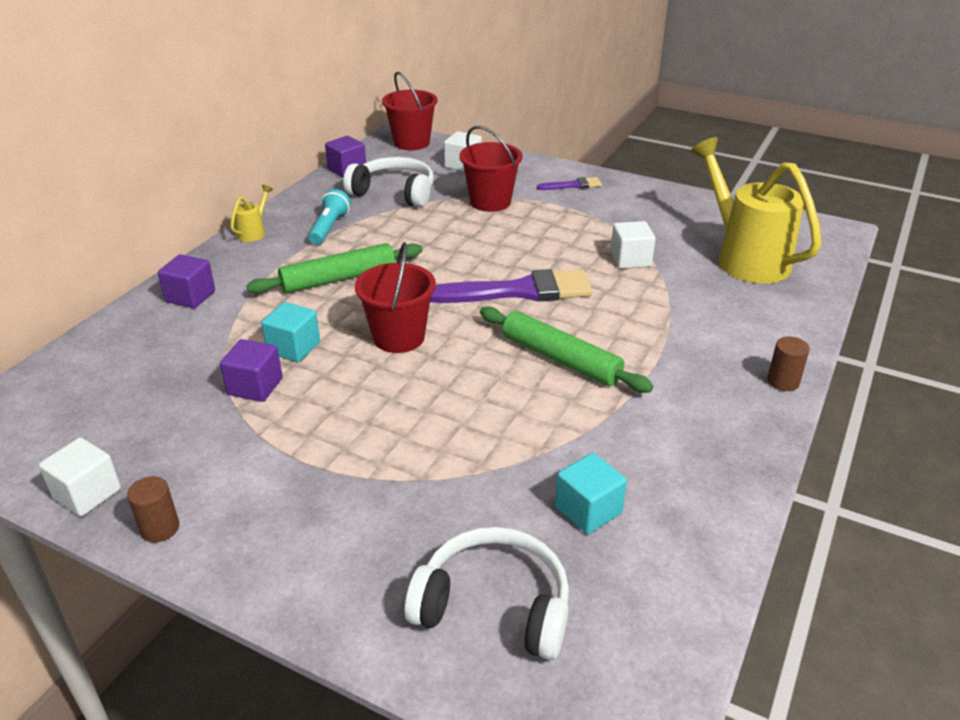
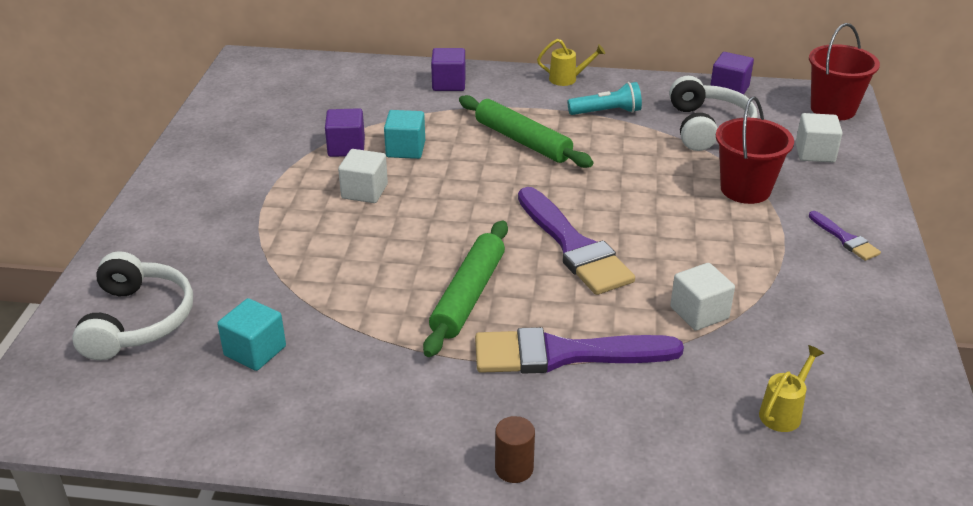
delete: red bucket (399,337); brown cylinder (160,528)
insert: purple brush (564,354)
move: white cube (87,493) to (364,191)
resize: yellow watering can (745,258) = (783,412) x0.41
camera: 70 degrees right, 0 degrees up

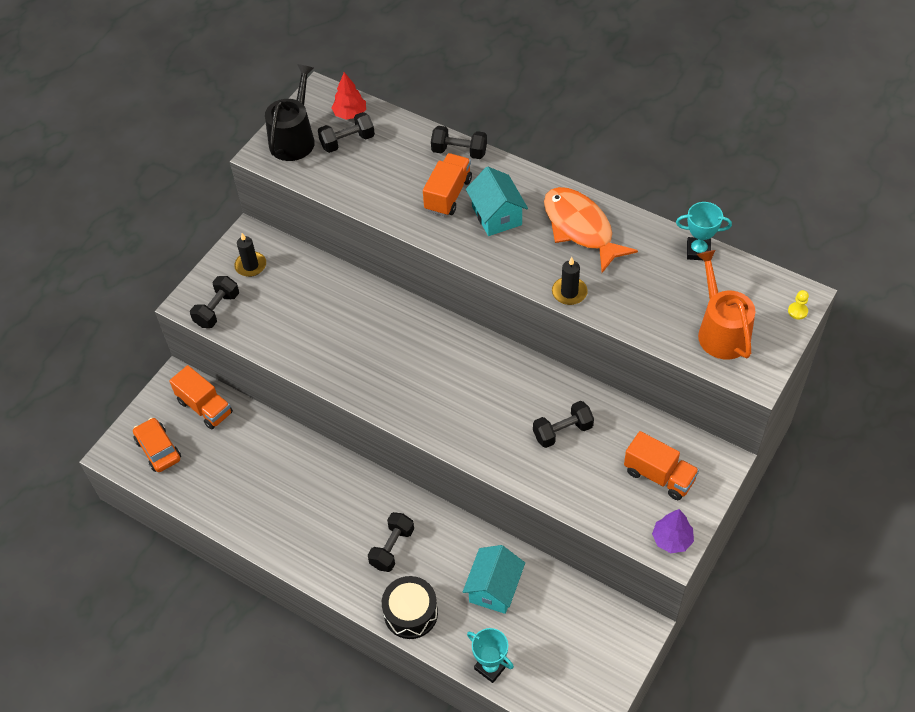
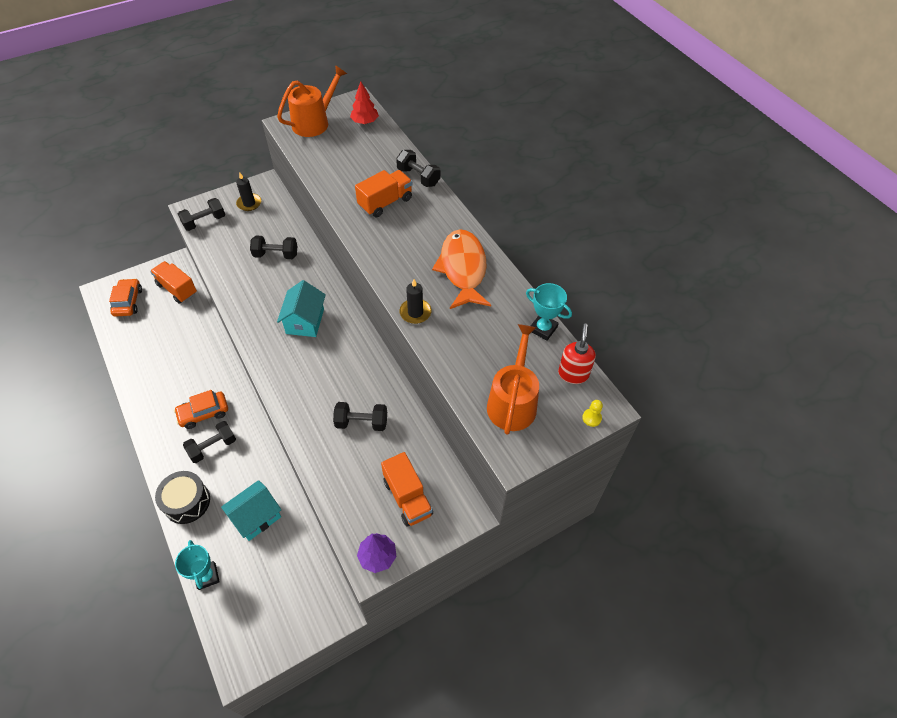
insert: red soap dispenser (573,374); orange car (204,413)
move: black dumbbell (347,141) to (276,255); turquoise house (496,215) to (305,321)
recolor: black watering can (294,139) to orange watering can (314,122)
rotate: orange truck (205,407) = (177,289) 150 degrees clockwise
camera: 25 degrees right, 0 degrees up

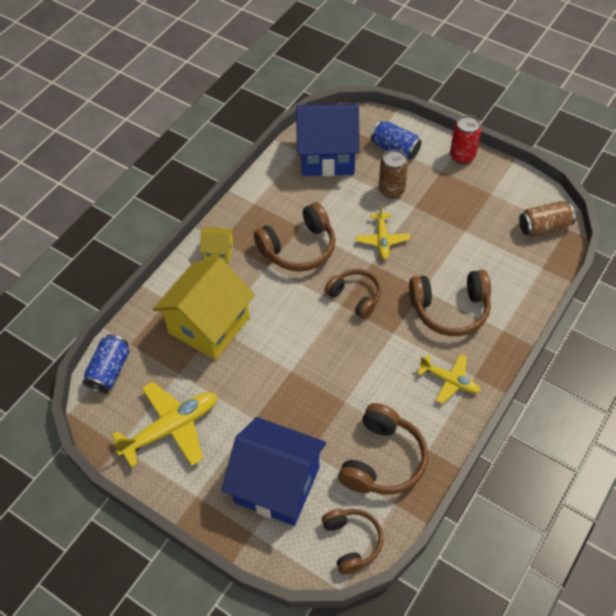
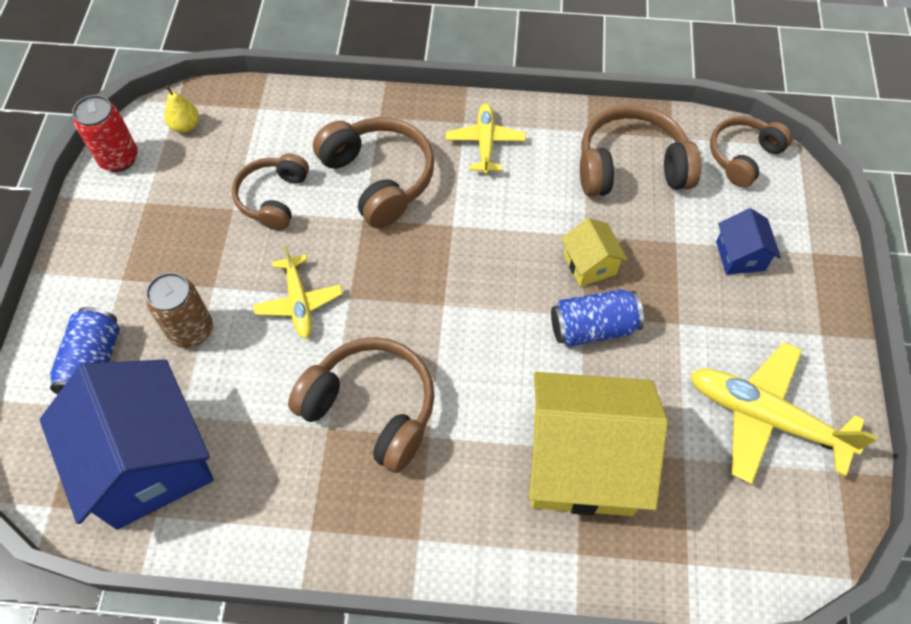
move: red can (462,156) to (119,158); yellow house (219,251) to (589,264); brown headphones (355,296) to (273,198); blue can (110,370) to (593,328)
replace: brown can (544,227) to yellow pear (185,126)
rotate: yellow plane (382,240) = (299,302) 105 degrees clockwise
resize: blue house (277,484) = (740,256) x0.45
camera: 120 degrees left, 5 degrees up

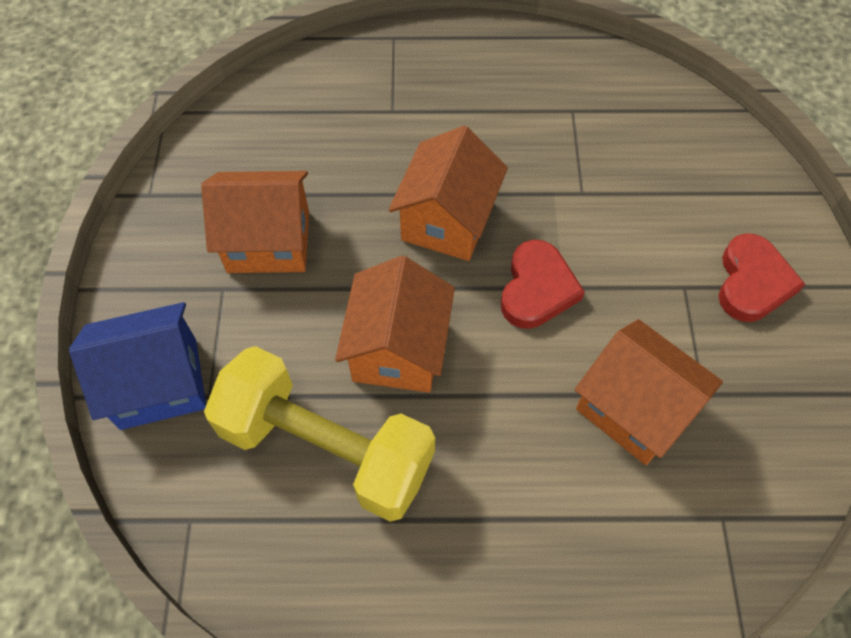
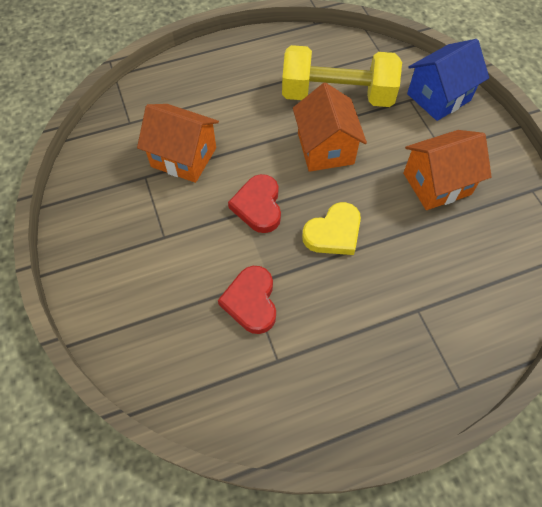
move: red heart (752,282) to (251,301)
replace: orange house (447,221) to yellow heart (333,233)
camera: 160 degrees right, 0 degrees up

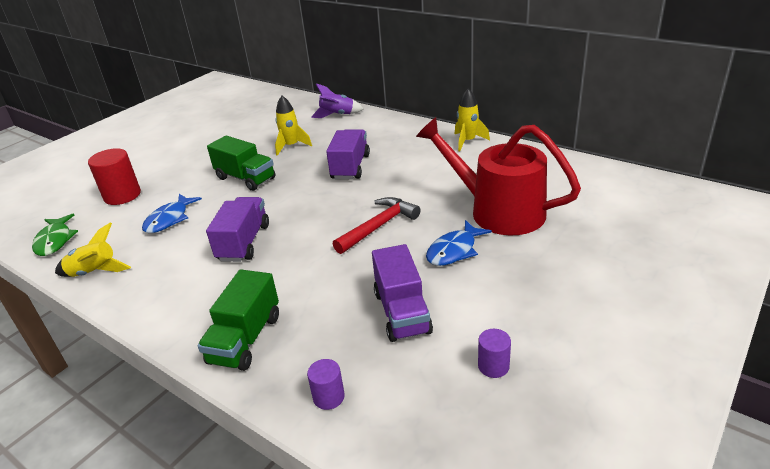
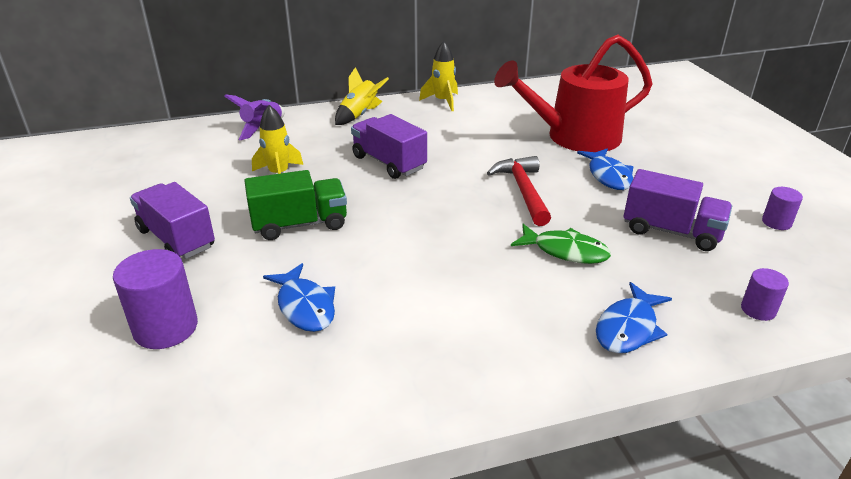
move: purple truck (244,242) to (176,239); green fish (55,241) to (565,251); yellow rocket (94,273) to (360,115)
replace: green truck (245,339) to blue fish (628,328)
recolor: red cylinder (122,195) to purple cylinder (166,328)
camera: 55 degrees left, 0 degrees up

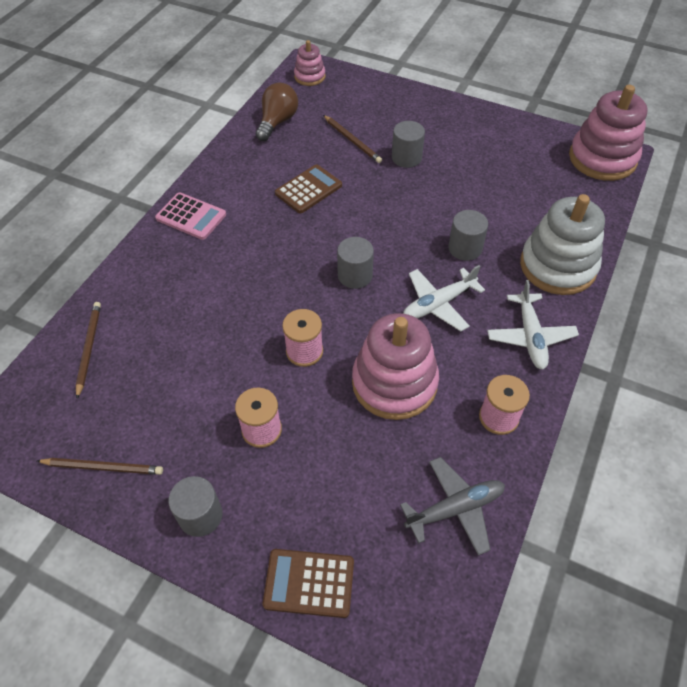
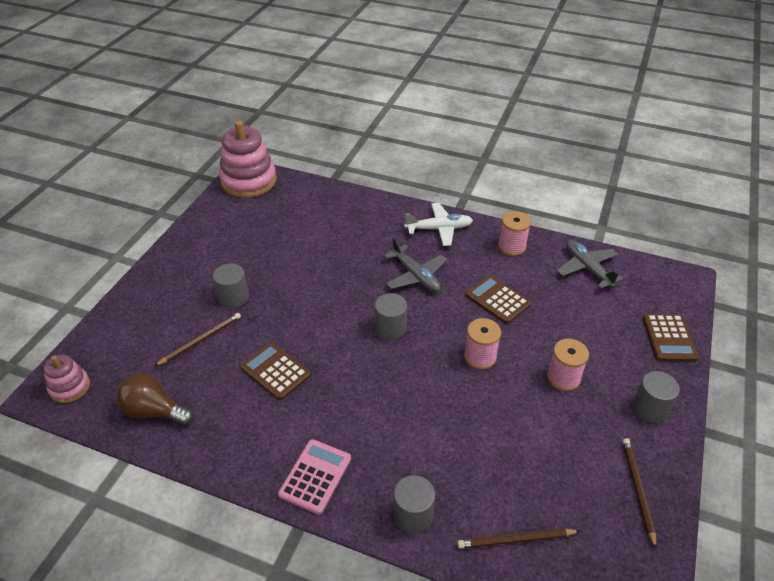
delete: white stacking toy (557,266)
move: grey cylinder (465,248) to (413,514)
replace: pink stacking toy (394,383) to brown calculator (497,299)
recolor: white plane (438,304) to grey plane (416,276)
camera: 95 degrees left, 10 degrees down

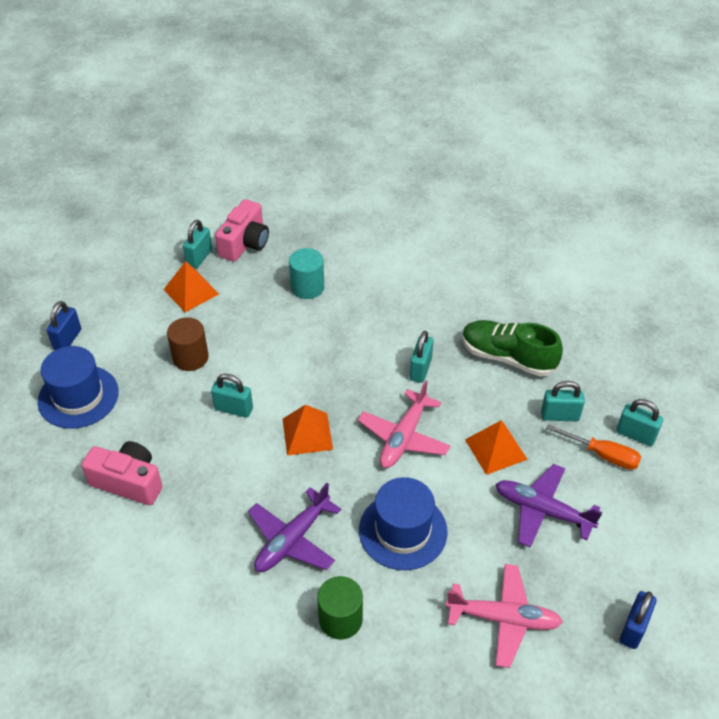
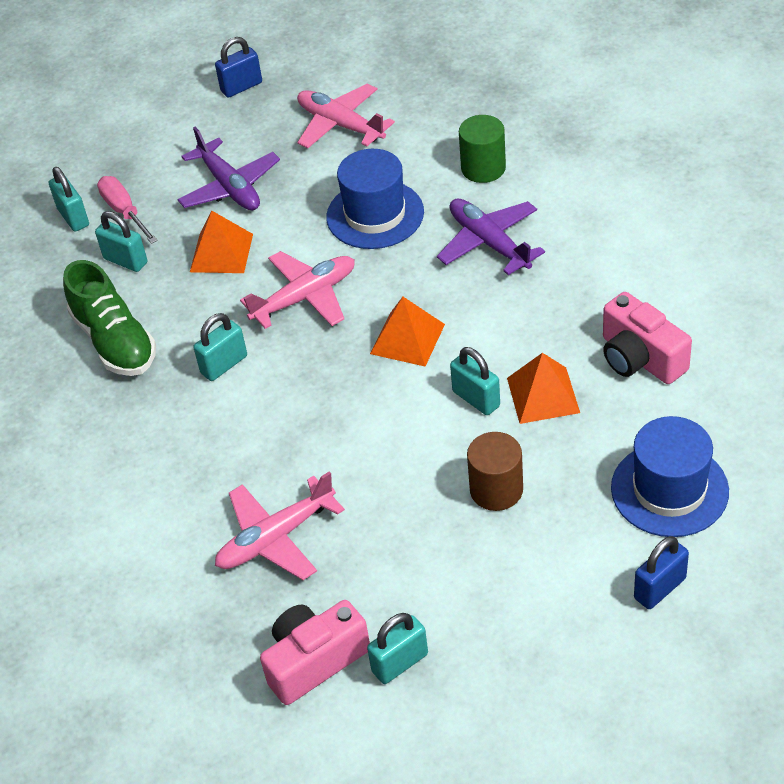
move: orange pyramid (191,291) to (543,395)
replace: turquoise cylinder (307,287) to pink plane (275,538)
recolor: orange screwdriver (603,455) to pink screwdriver (124,211)
rotate: purple plane (292,540) = (489,242) 105 degrees counterclockwise
camera: 145 degrees left, 0 degrees up

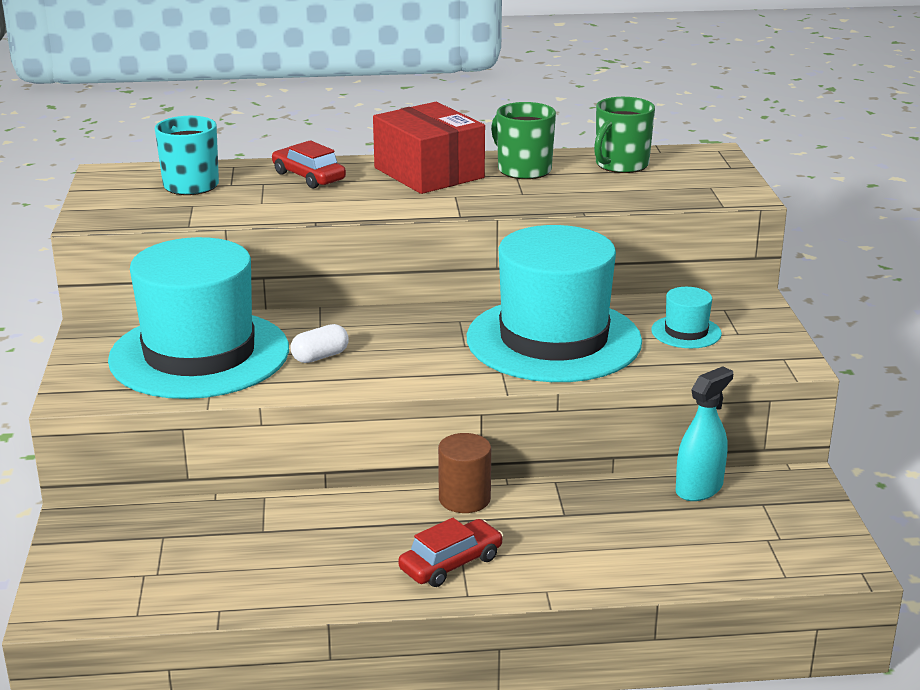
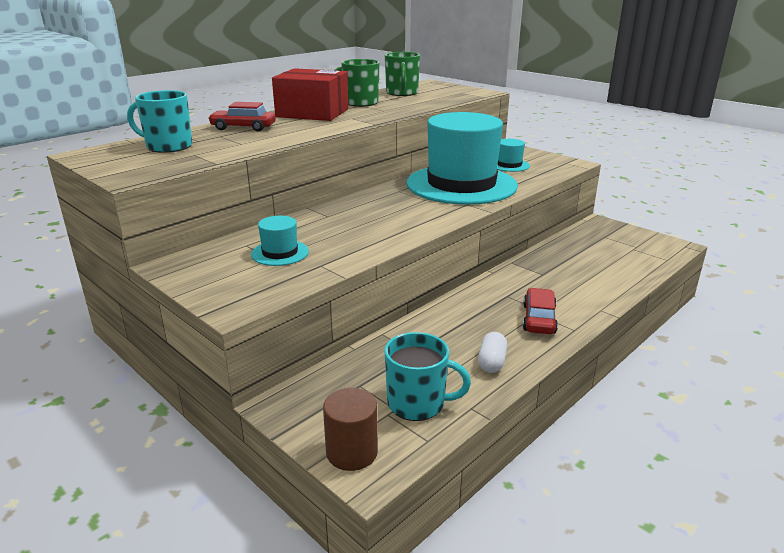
delete: turquoise spray bottle (699,488)
insert: turquoise mug (417,403)
move: white capsule (320,356) to (491,362); brown cylinder (464,499) to (352,452)
resize: turquoise hat (199,354) = (280,253) x0.40
camera: 40 degrees left, 0 degrees up

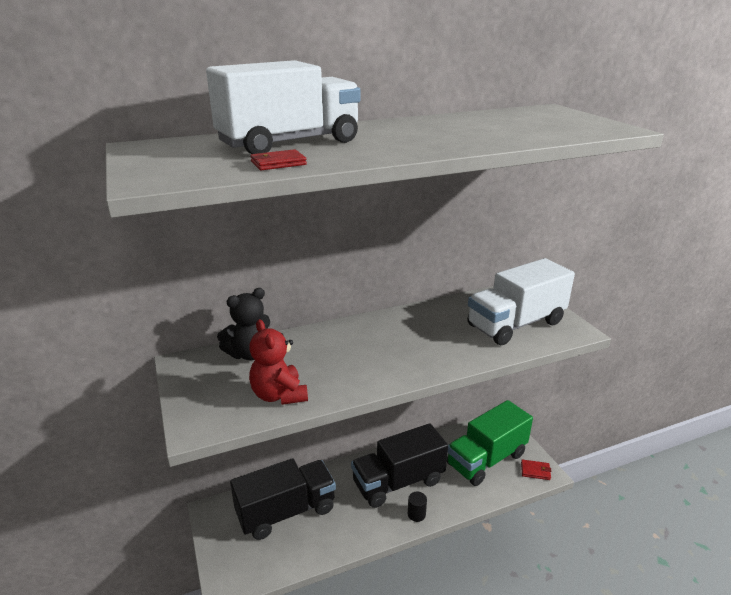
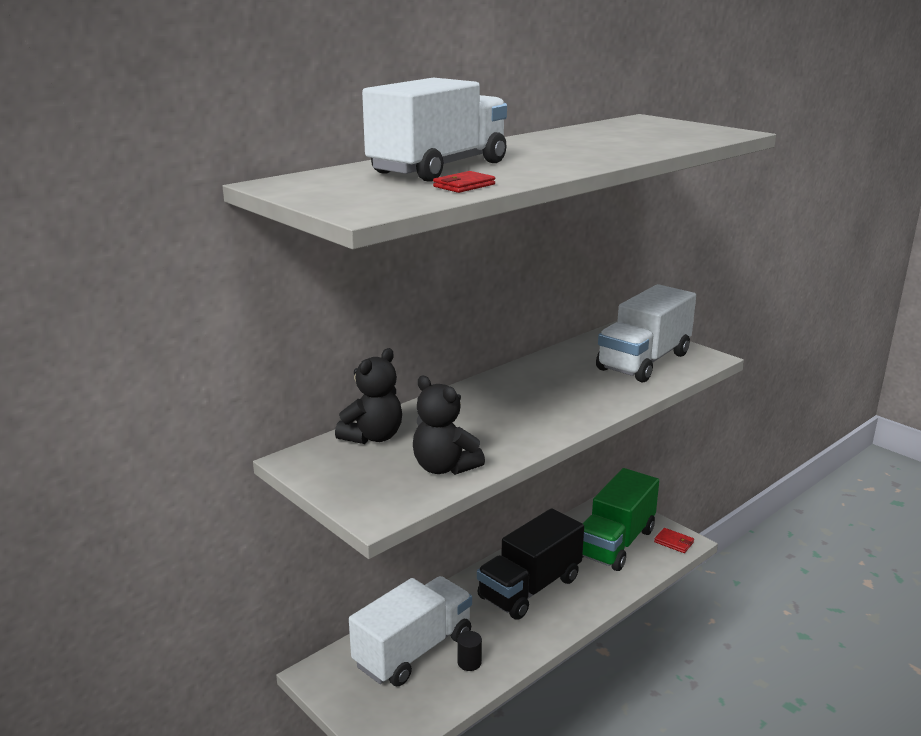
move: black cylinder (416,514) to (469,662)
recolor: red teddy bear (279,395) to black teddy bear (444,467); black truck (286,512) to white truck (413,651)
rotate: red wallet (535,471) = (674,542) 45 degrees clockwise
camera: 20 degrees left, 5 degrees down

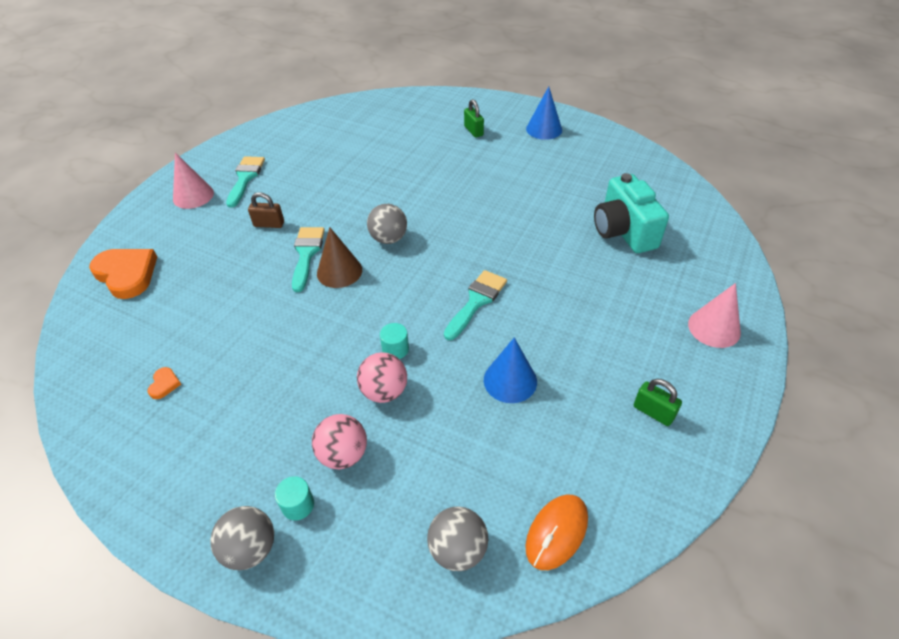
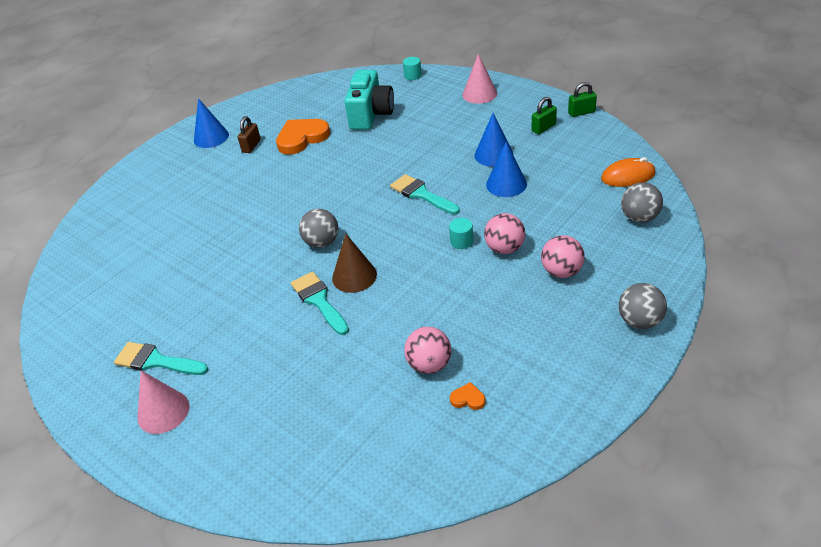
insert: blue cone (493,154); pink ball (429,365)
move: green padlock (473,131) to (581,112); brown padlock (269,224) to (251,146); orange heart (126,274) to (302,138); turquoise cylinder (298,505) to (413,75)
rotate: turquoise camera (623,231) = (371,115) 75 degrees counterclockwise; turquoise brush (306,254) = (319,300) 45 degrees clockwise; orange mouse (556,533) = (628,176) 60 degrees counterclockwise
camera: 75 degrees left, 5 degrees down

